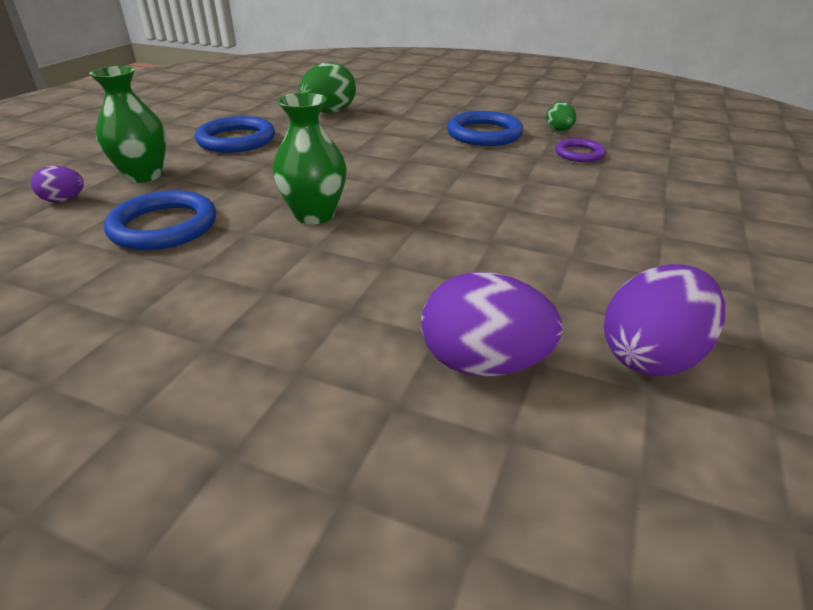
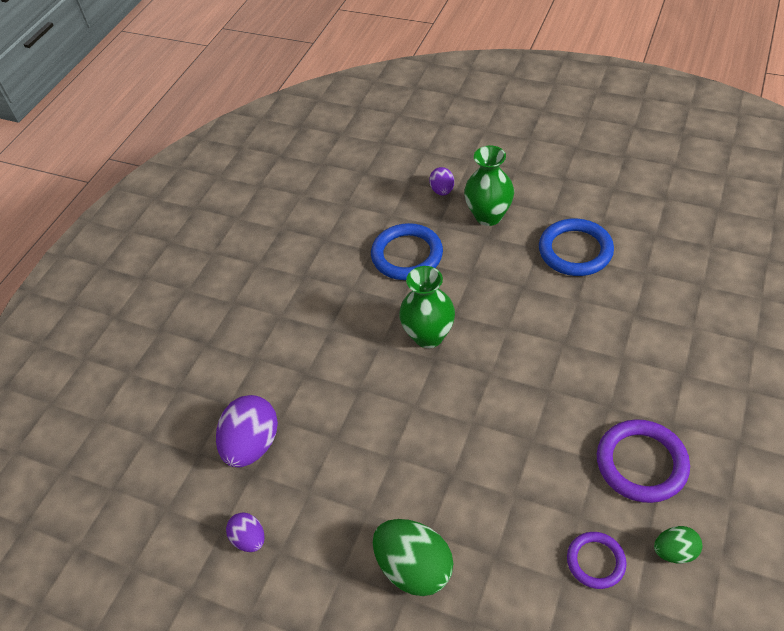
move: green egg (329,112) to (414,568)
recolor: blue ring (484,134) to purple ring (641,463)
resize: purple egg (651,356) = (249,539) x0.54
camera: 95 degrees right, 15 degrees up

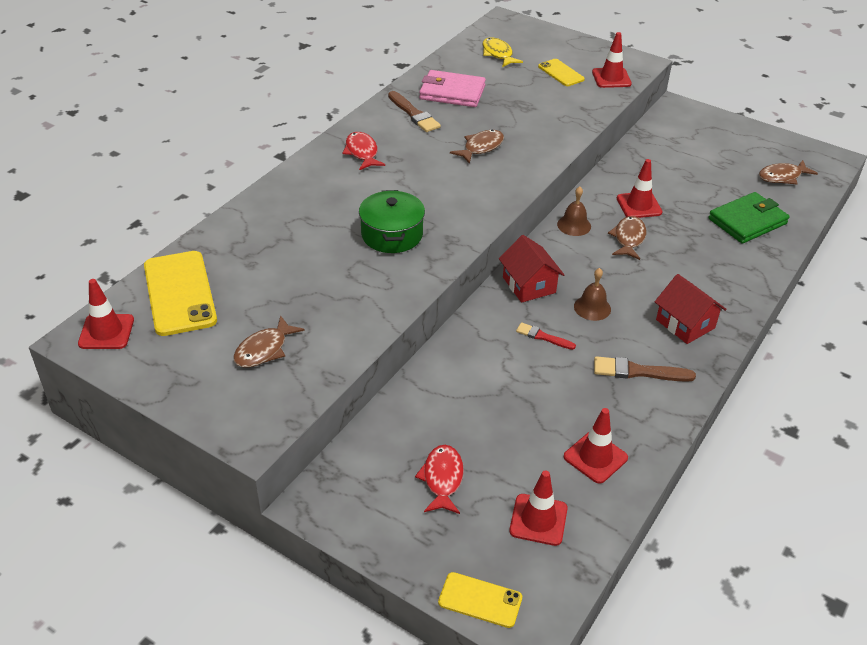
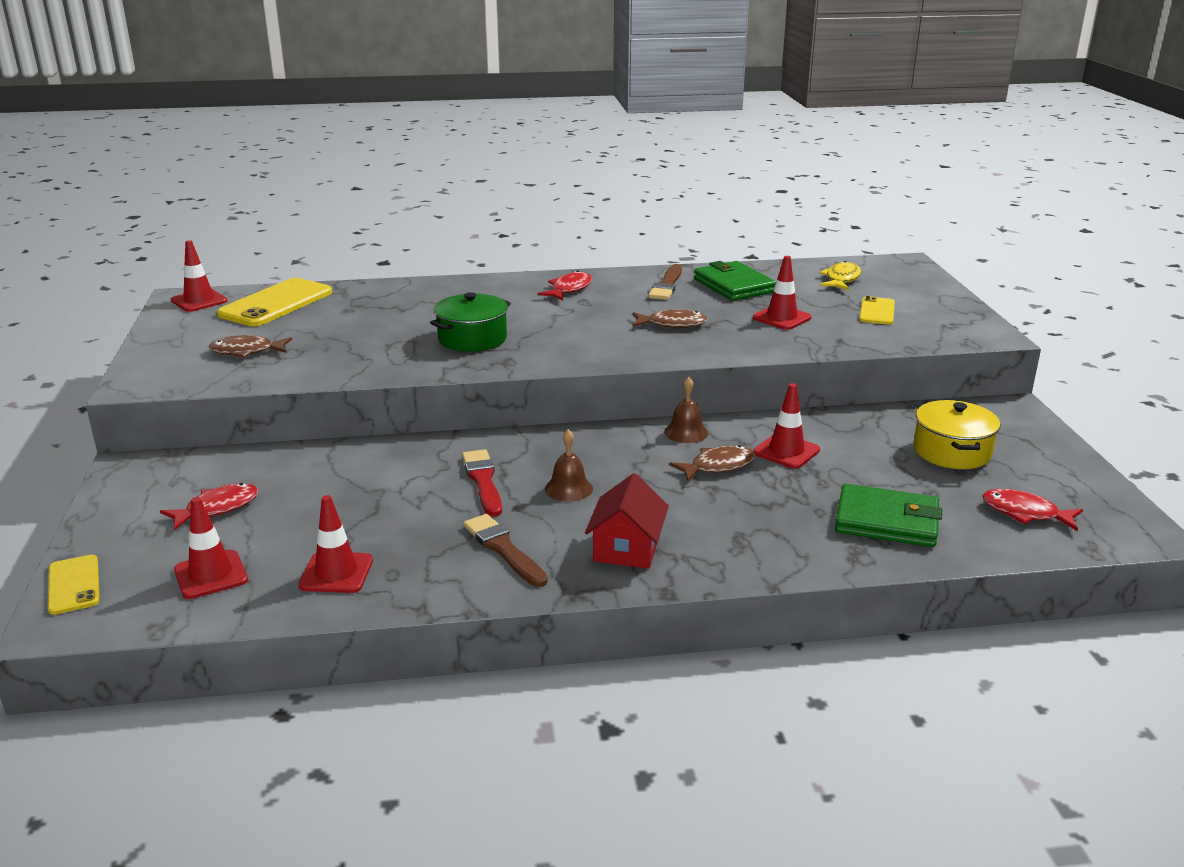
delete: red house (529,285)
insert: yellow pot (951,451)
move: red traffic cone (611,78) to (781,318)
recolor: pink wallet (452,92) to green wallet (734,286); brown fish (782,177) to red fish (1025,513)
resize: red brush (543,337) = (483,481) x1.59
camera: 50 degrees right, 15 degrees down

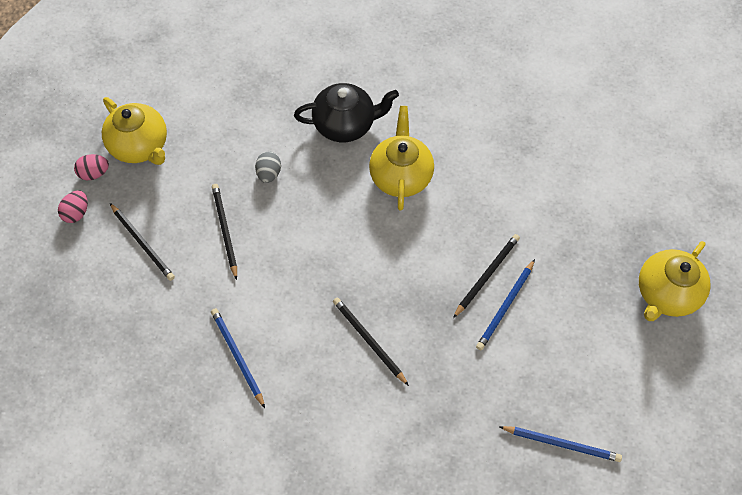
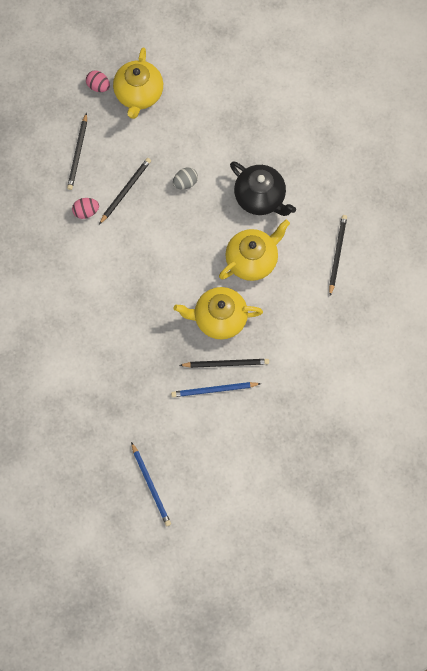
delete: blue pencil (237,356)
move: pink egg (77,213) to (86,212); yellow teapot (666,294) to (219,318); black pencil (369,341) to (337,254)
camera: 50 degrees right, 10 degrees up

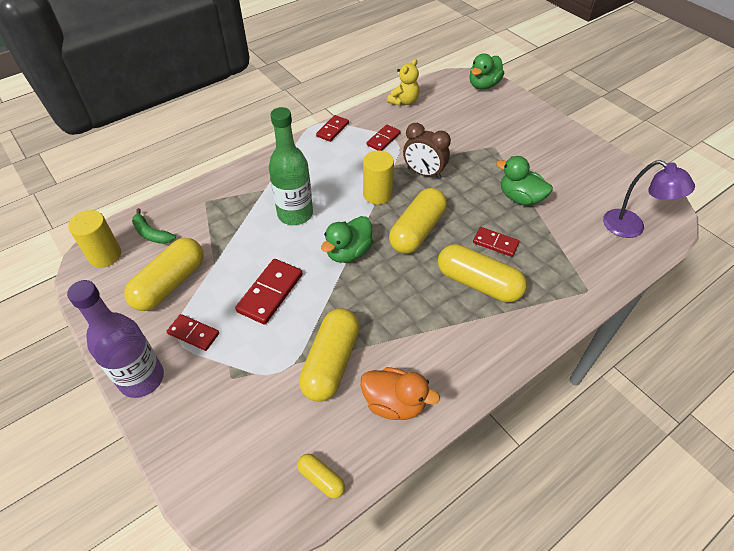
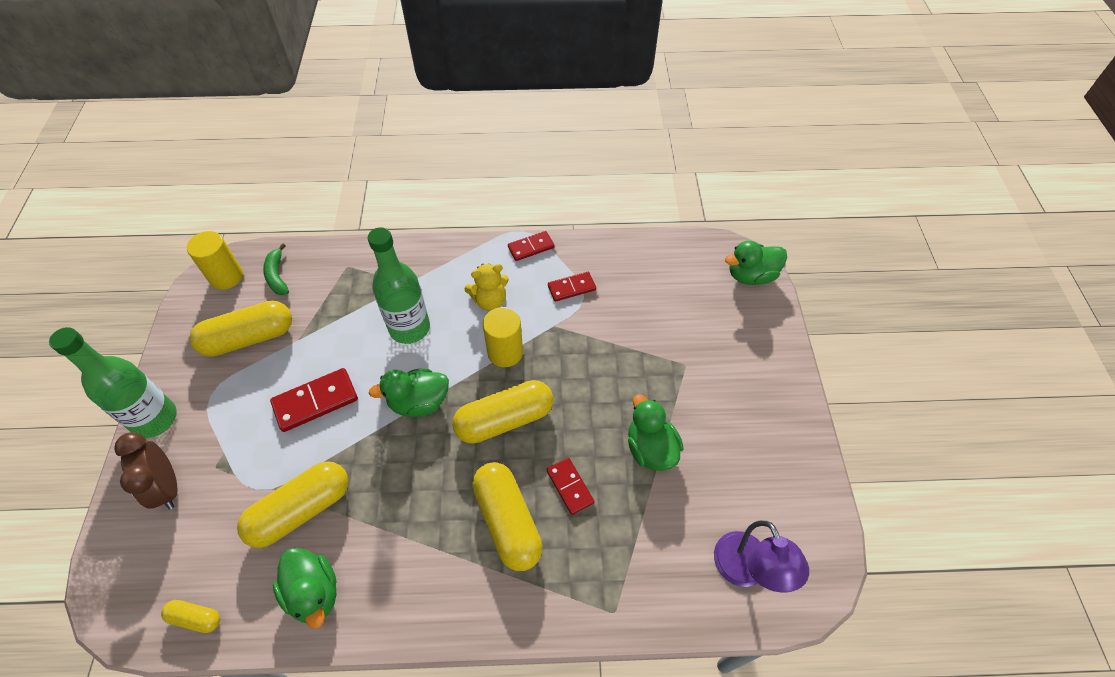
delete: red domino (193,333)
move: yellow teddy bear (404,101) to (490,301); brown clock (424,173) to (167,487)
recolor: purple bottle (142,378) to green bottle (155,419); orange duck (394,403) to green duck (314,593)
rotate: yellow capsule (321,479) = (195,618) 60 degrees counterclockwise
camera: 35 degrees right, 5 degrees up

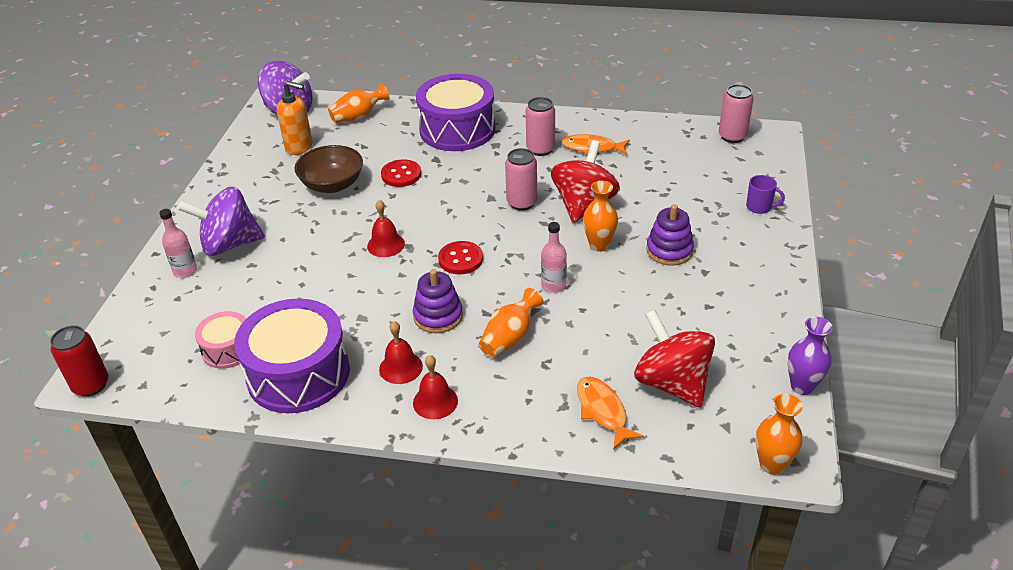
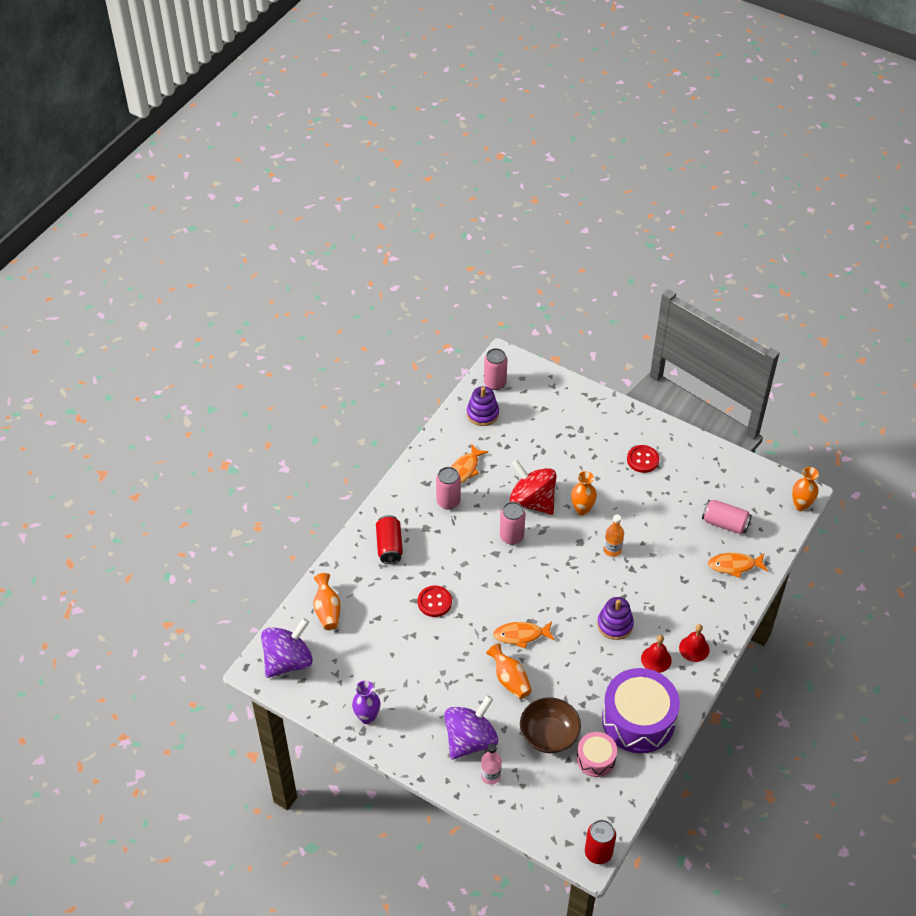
delete: orange soap dispenser (299,147); purple mug (759,207)
move: brown bowl (332,185) to (549,735); purple stacking toy (669,251) to (482,413); red button (460,259) to (642,460); orange vase (510,337) to (510,679); purple vase (802,386) to (367,717)
replace: purple drum (457,129) to red can (389,546); red bell (386,245) to orange fish (521,635); red spinning top (671,383) to pink can (725,523)
recolor: pink bottle (553,285) to orange bottle (612,550)
rotate: purple spinning top (229,244) = (470,740) 150 degrees counterclockwise
camera: 70 degrees left, 10 degrees up

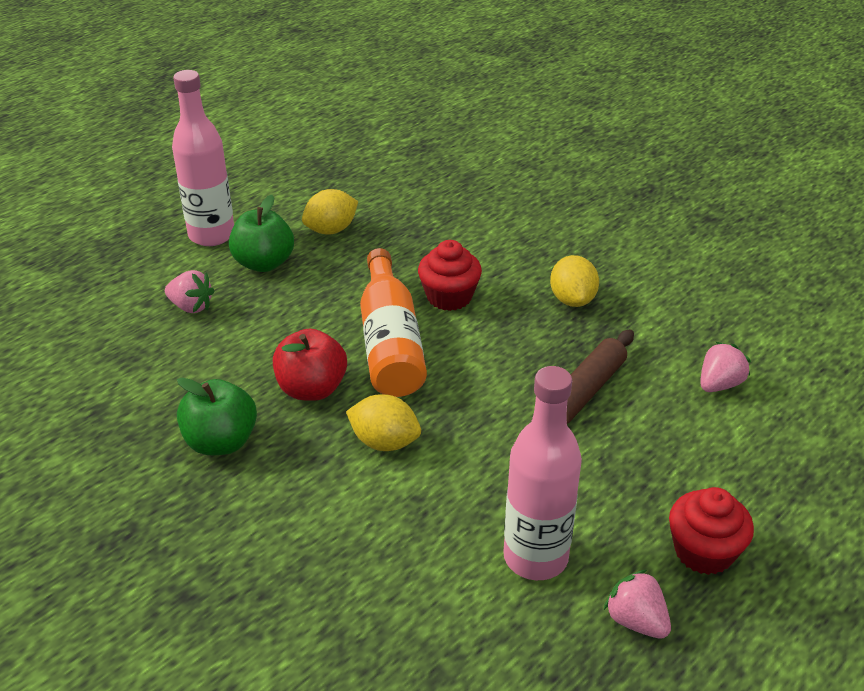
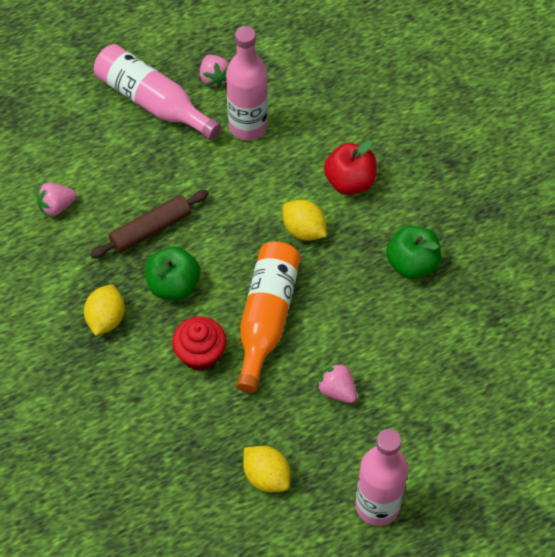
move: green apple (264,263) to (173,285); pink strawberry (191,306) to (337,390); red apple (312,389) to (350,181)
replace: red cupcake (703,551) to pink bottle (153,102)
rotate: yellow lemon (331,230) = (266,476) 60 degrees clockwise
camera: 160 degrees left, 20 degrees up

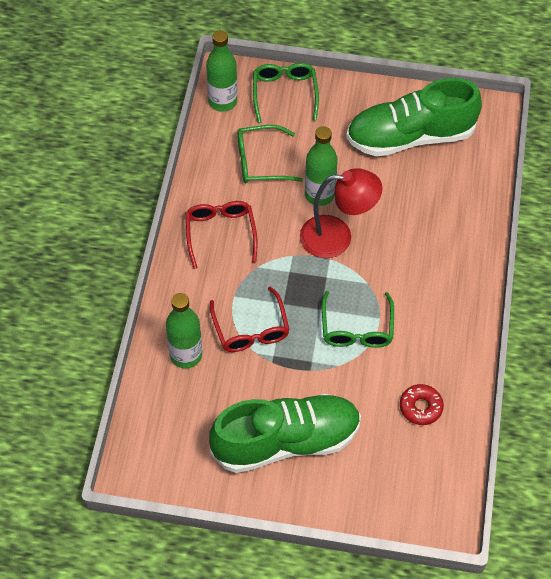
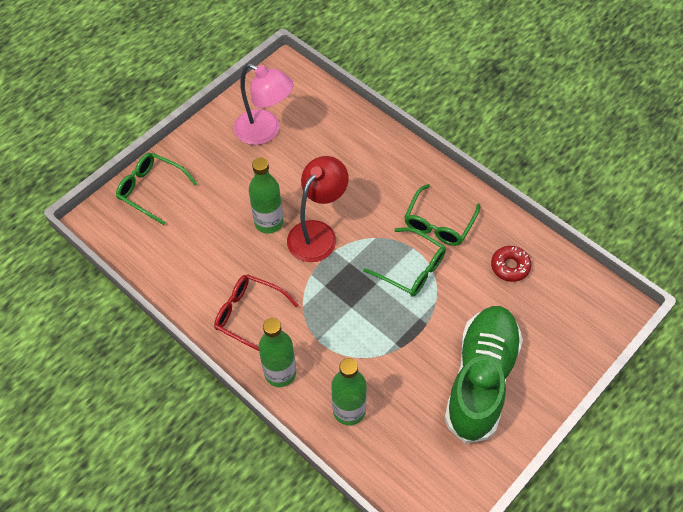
delete: red glasses (250,329)
move: green bottle (222,101) to (280,373); green glasses (261,161) to (439,223)
replace: green shoe (410,137) to pink lamp (265,131)
camera: 55 degrees left, 0 degrees up

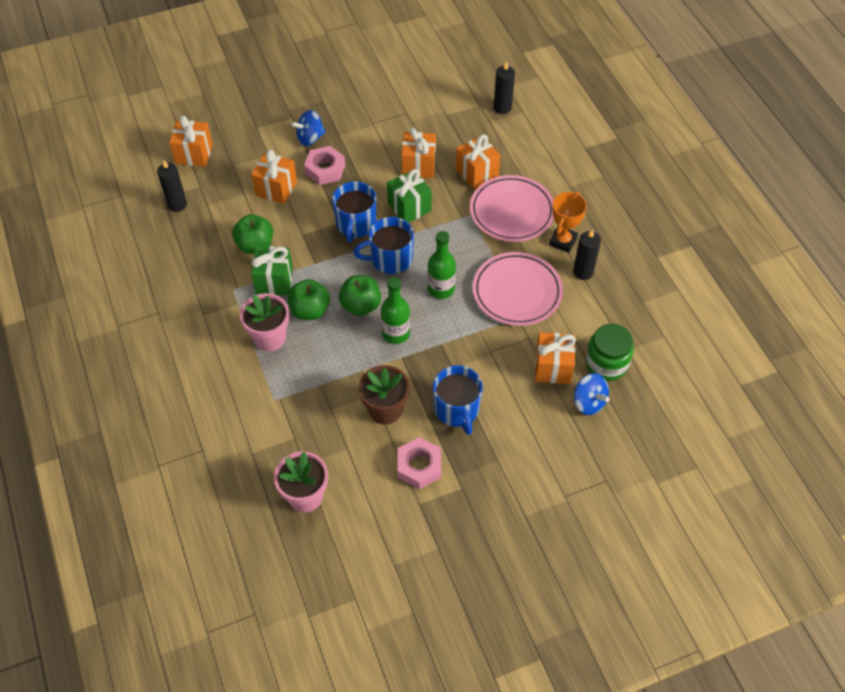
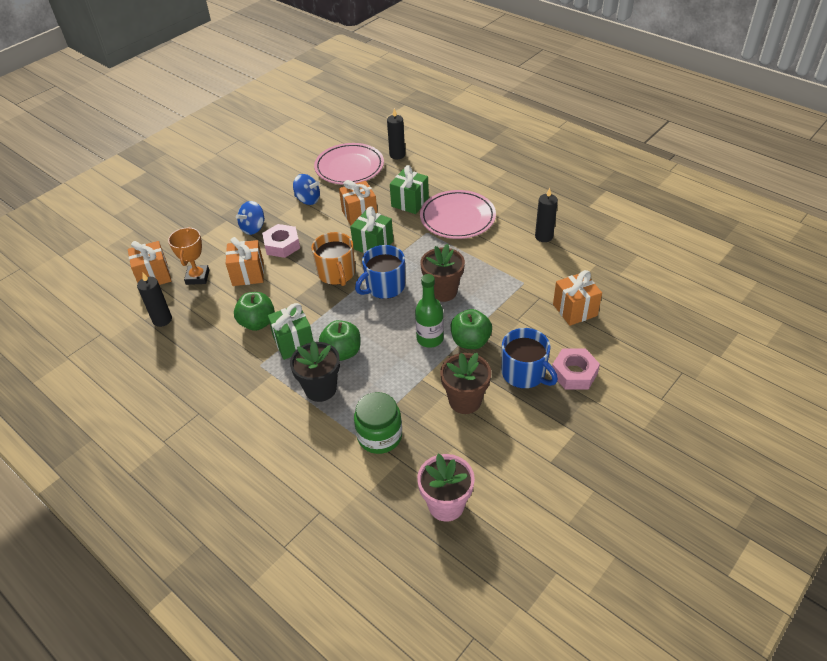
move: orange trophy (563,241) to (197,277); pink plate (517,292) to (349,167); green apple (361,305) to (470,341); green jar (606,363) to (379,436); blue spinning top (588,402) to (308,200); pink nut (419,466) to (574,373)
replace: green bottle (441,289) to brown flower pot (443,291)
recolor: orange gift (477,173) to green gift (410,202); blue mug (356,224) to orange mug (337,273); pink flower pot (269,338) to black flower pot (320,389)
camera: 25 degrees left, 10 degrees down

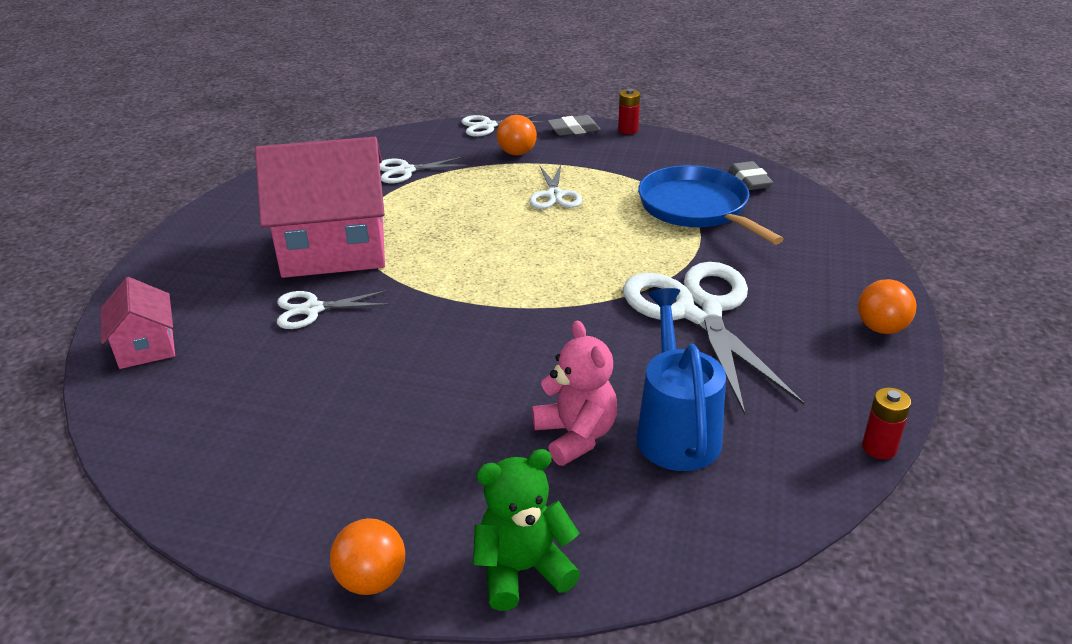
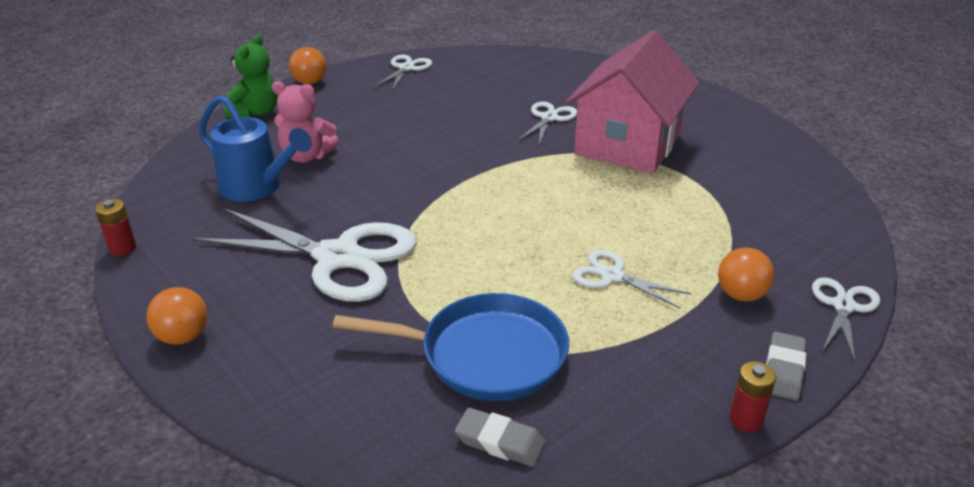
delete: pink house (146,347)
move: white scissors (406,171) to (406,68)
camera: 125 degrees right, 0 degrees up

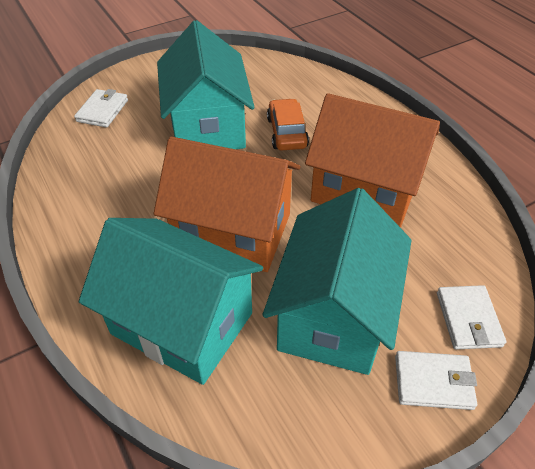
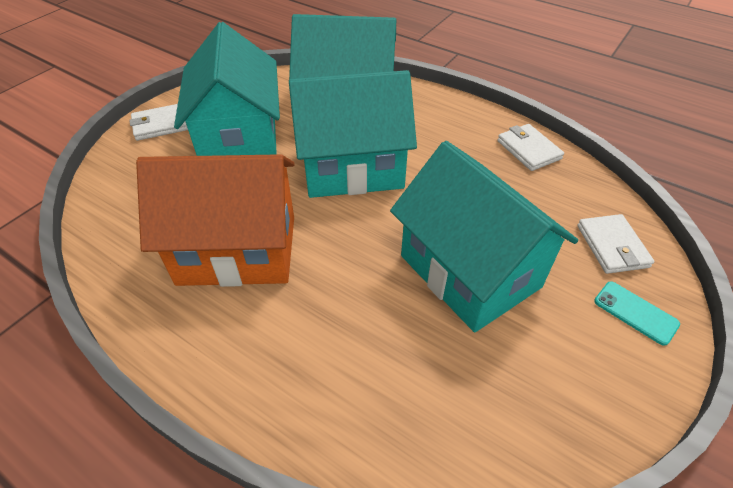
delete: orange car (286,132)
insert: turquoise phone (635,312)
move: white wallet (468,319) to (528,150)
recolor: orange house (233,231) to turquoise house (352,168)
camera: 155 degrees right, 0 degrees up

